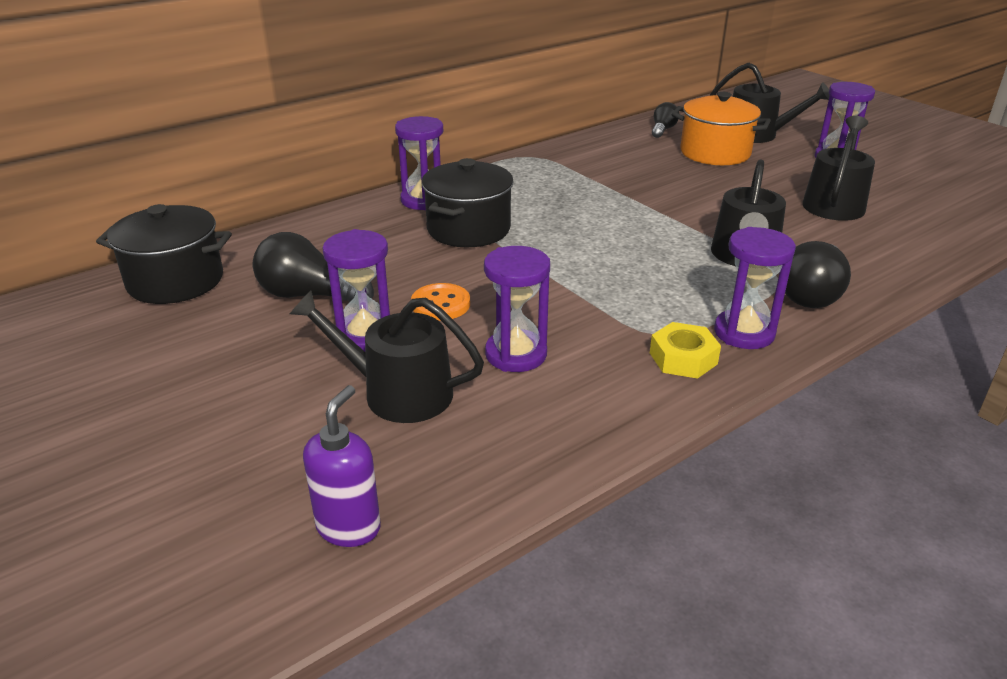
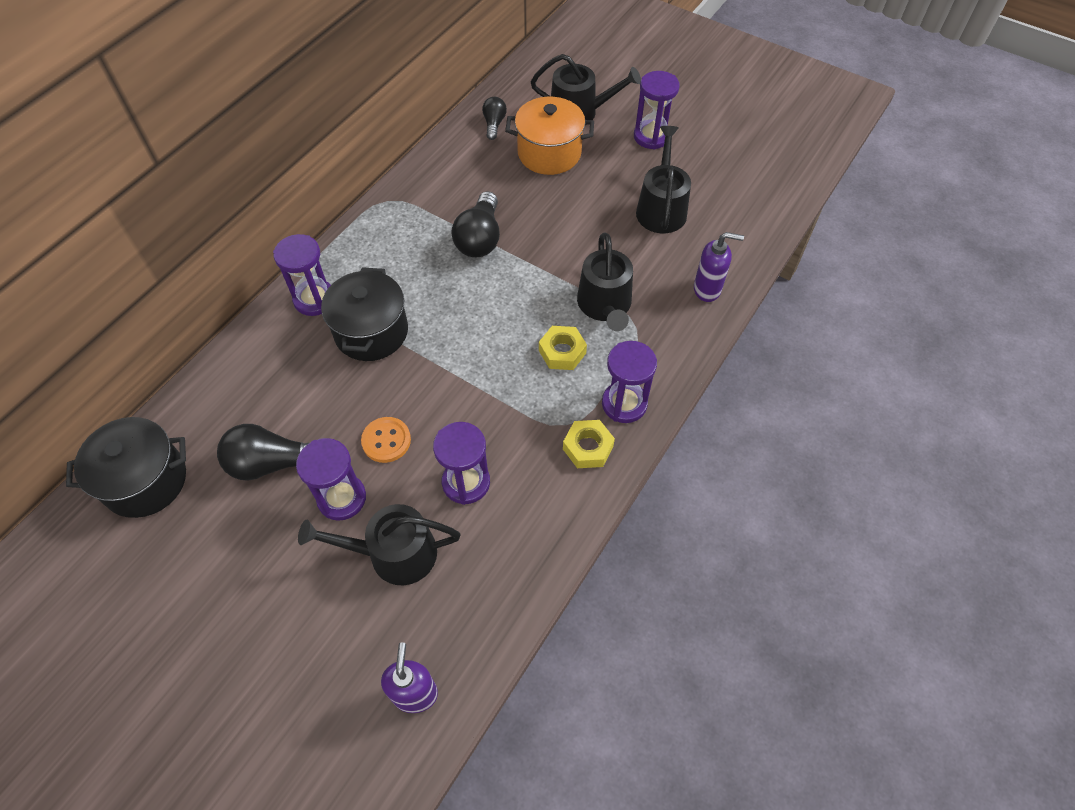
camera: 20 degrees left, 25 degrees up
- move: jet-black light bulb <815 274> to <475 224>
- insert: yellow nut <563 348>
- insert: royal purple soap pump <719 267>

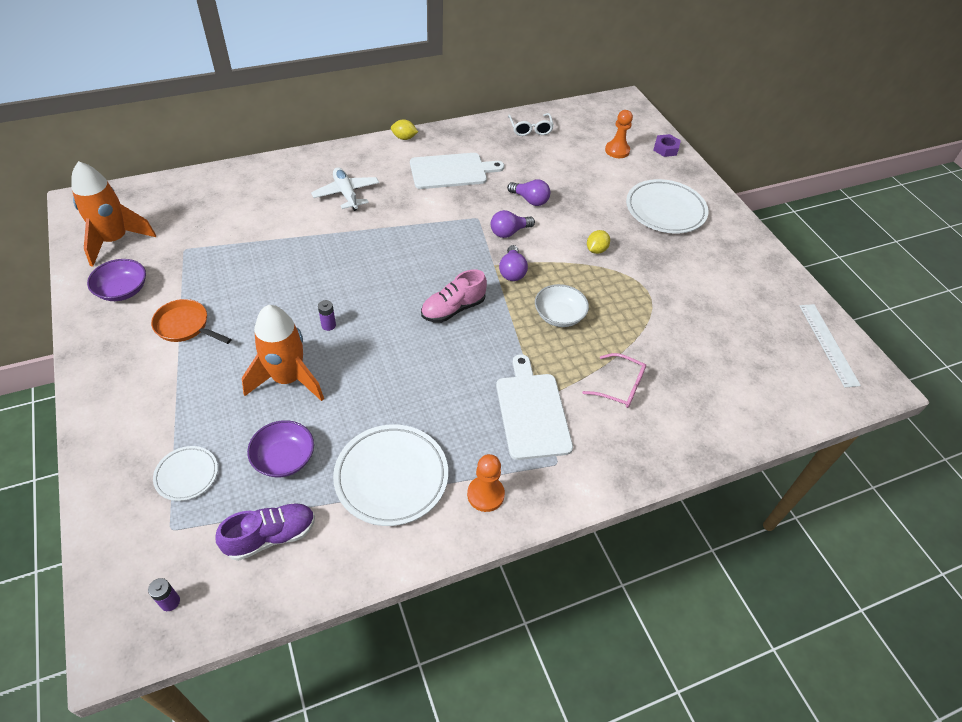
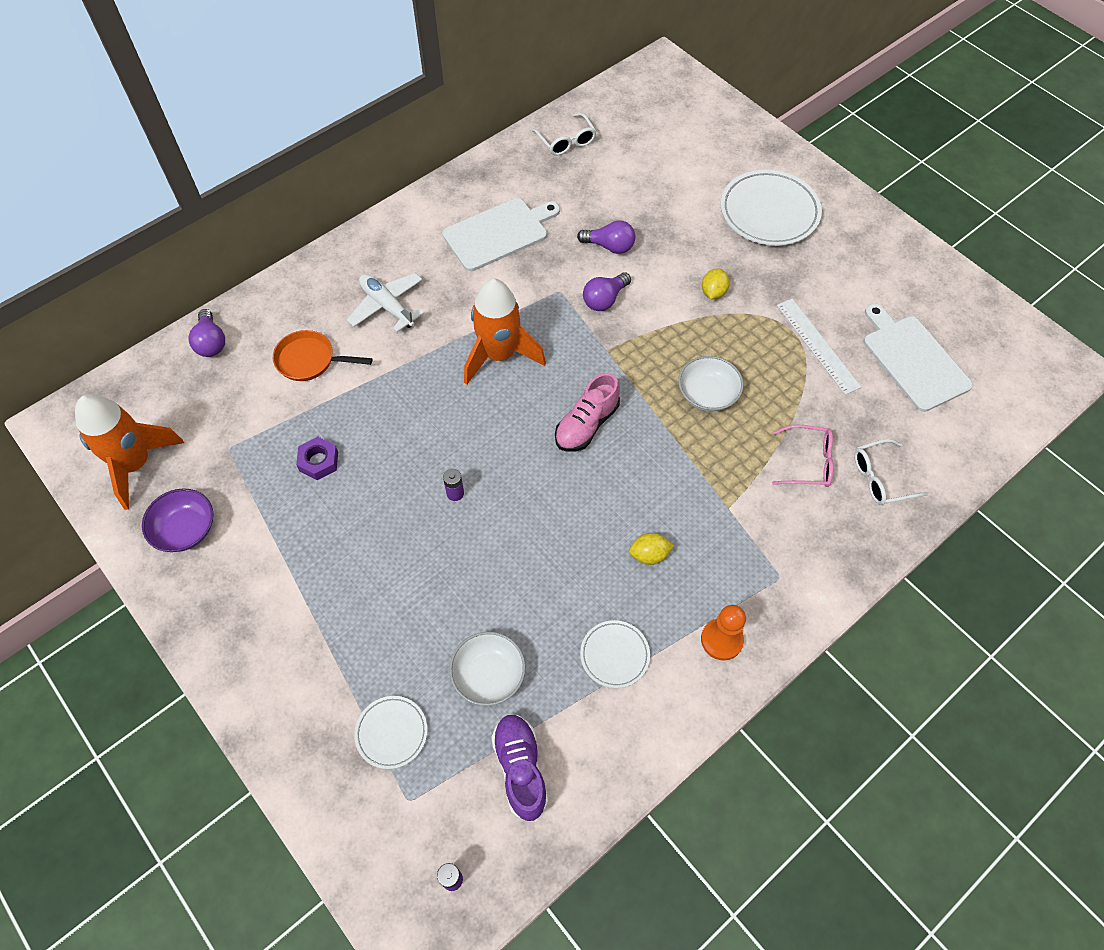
camera: 15 degrees left, 10 degrees up
- move: orange-coloured frying pan <191 321> to <322 355>
- rotate: royal purple lace-up shoe <265 532> = <519 767> 60 degrees counterclockwise
- move: orange-coloured toy rocket <283 353> to <505 332>
- recolor: royal purple serving bowl <280 448> to snow-white serving bowl <487 669>
- resize: snow-white dinner plate <390 475> = <615 654> x0.54
- move: yellow citrus fruit <404 129> to <651 549>
- move: snow-white chopping board <534 407> to <918 358>
- move: royal purple light bulb <513 263> to <207 333>
- delete: orange-coloured pawn <619 134>
- move: royal purple nut <667 145> to <317 458>
- move: snow-white ruler <830 345> to <819 347>
- insert: snow-white spectacles <891 472>

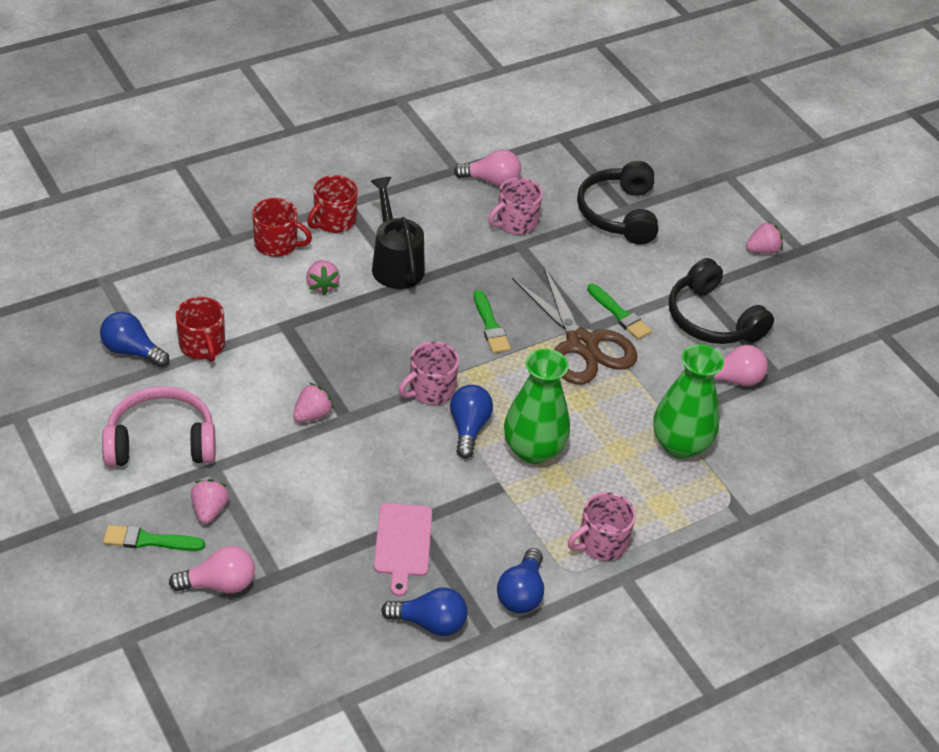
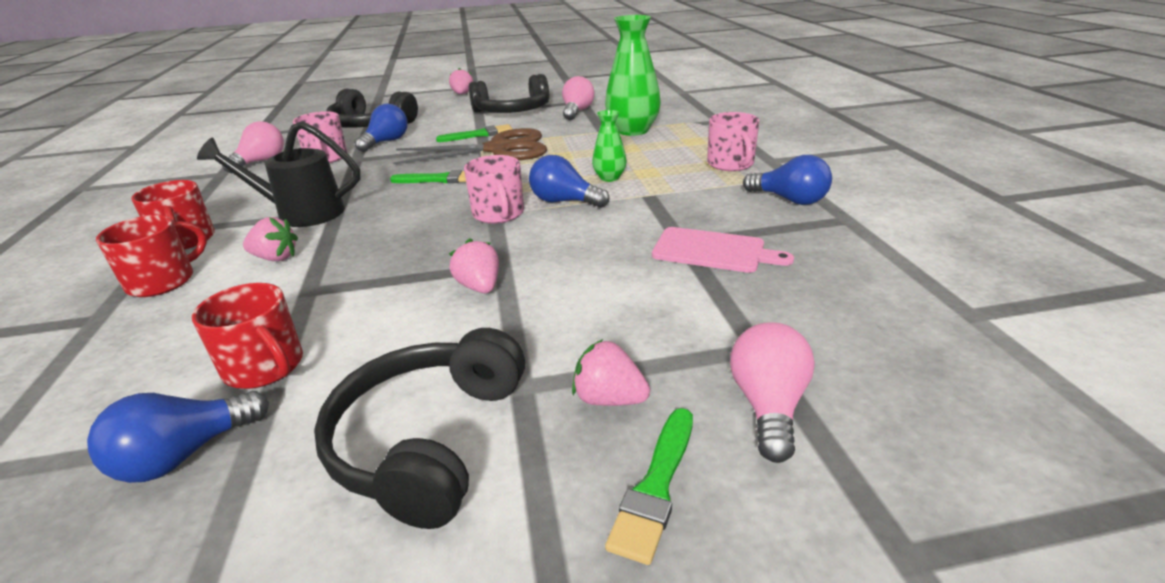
camera: 65 degrees left, 15 degrees down
- recolor: pink over-ear headphones <159 426> to jet-black over-ear headphones <419 428>
- rotate: scarlet coffee mug <200 329> = <247 336> 45 degrees clockwise
- move: blue light bulb <424 611> to <381 128>
- resize: green flower vase <537 406> = <609 146> x0.52

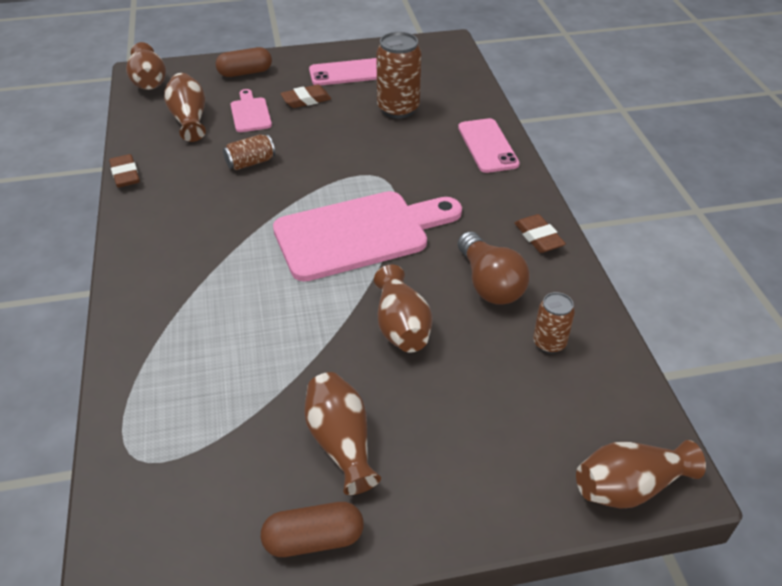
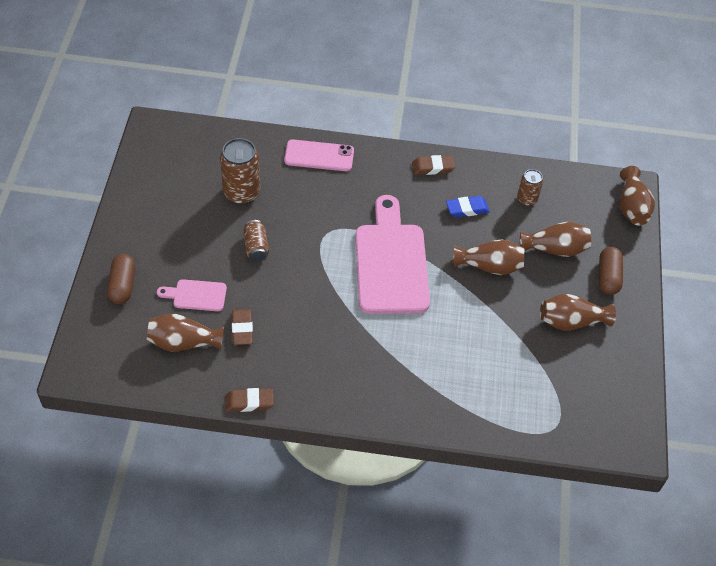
camera: 75 degrees left, 10 degrees up
- move: russet flower vase <146 66> to <555 239>
- move: russet tin <249 152> to <256 241>
- move: russet pill <312 529> to <611 271>
- move: russet gum eraser <305 96> to <242 327>
- delete: pink smartphone <343 72>
- replace: russet light bulb <494 268> to blue gum eraser <468 206>

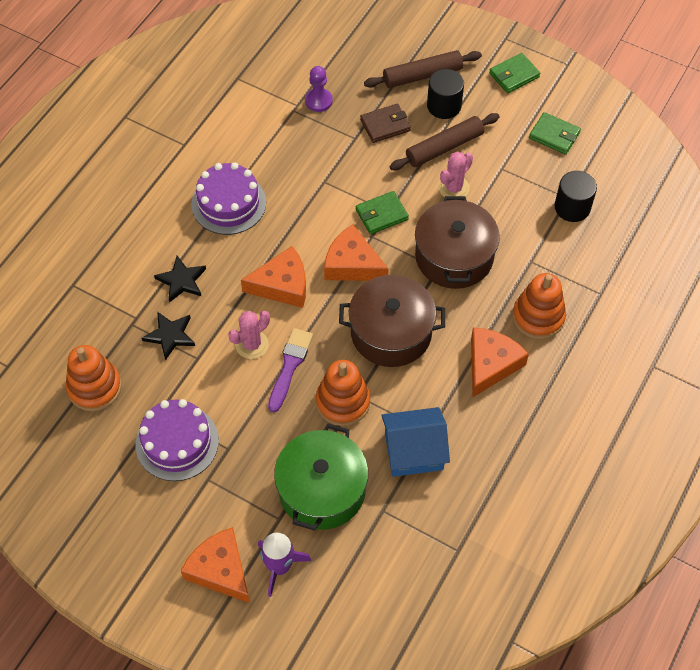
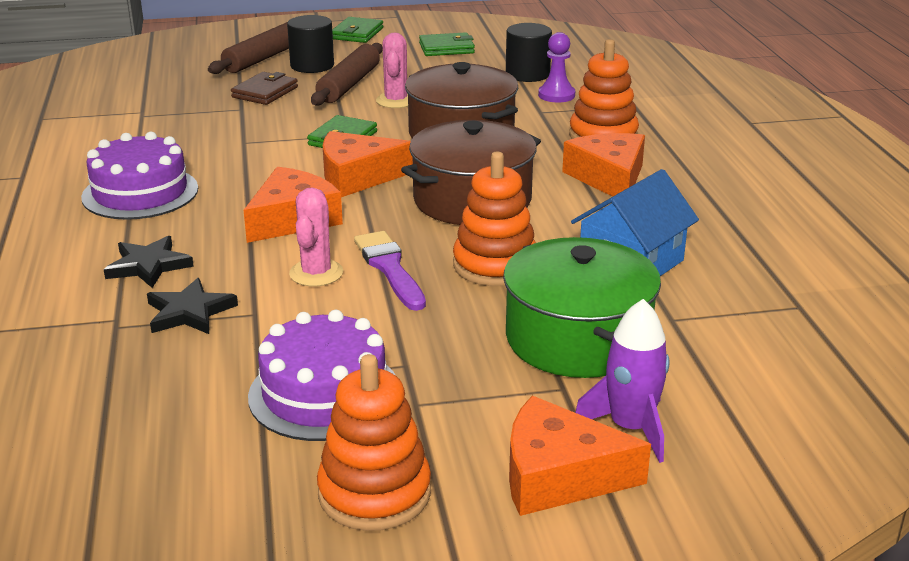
camera: 40 degrees left, 30 degrees down
- move: orange-coloured ring stacker <94 378> to <374 442>
- move: royal purple pawn <319 89> to <556 67>

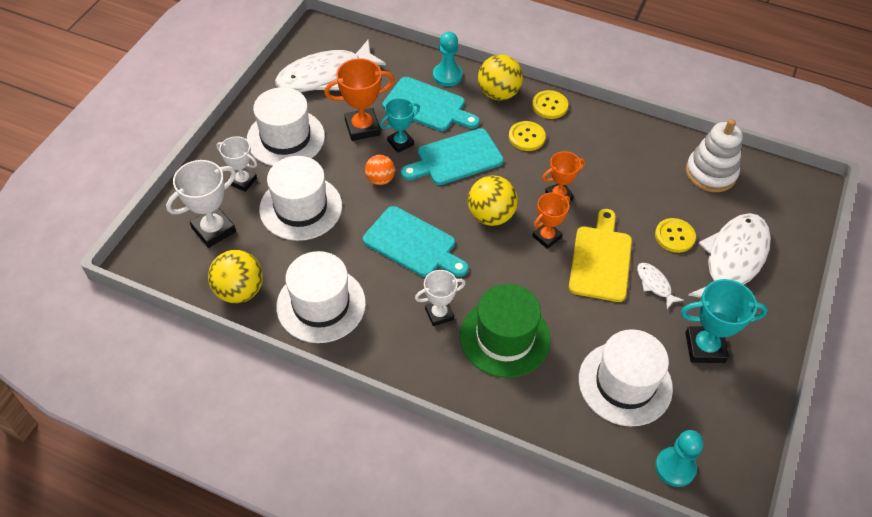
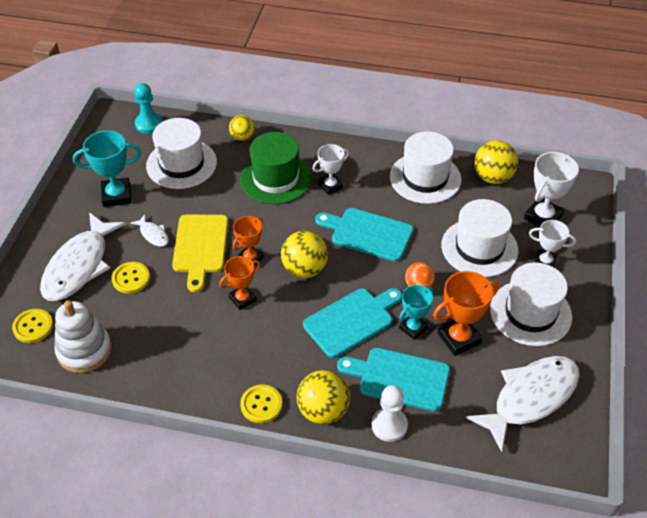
camera: 170 degrees right, 5 degrees down
- recolor: teal pawn <447 59> to snow-white pawn <389 413>
- move: yellow button <527 136> to <32 326>
- insert: yellow sphere <242 128>

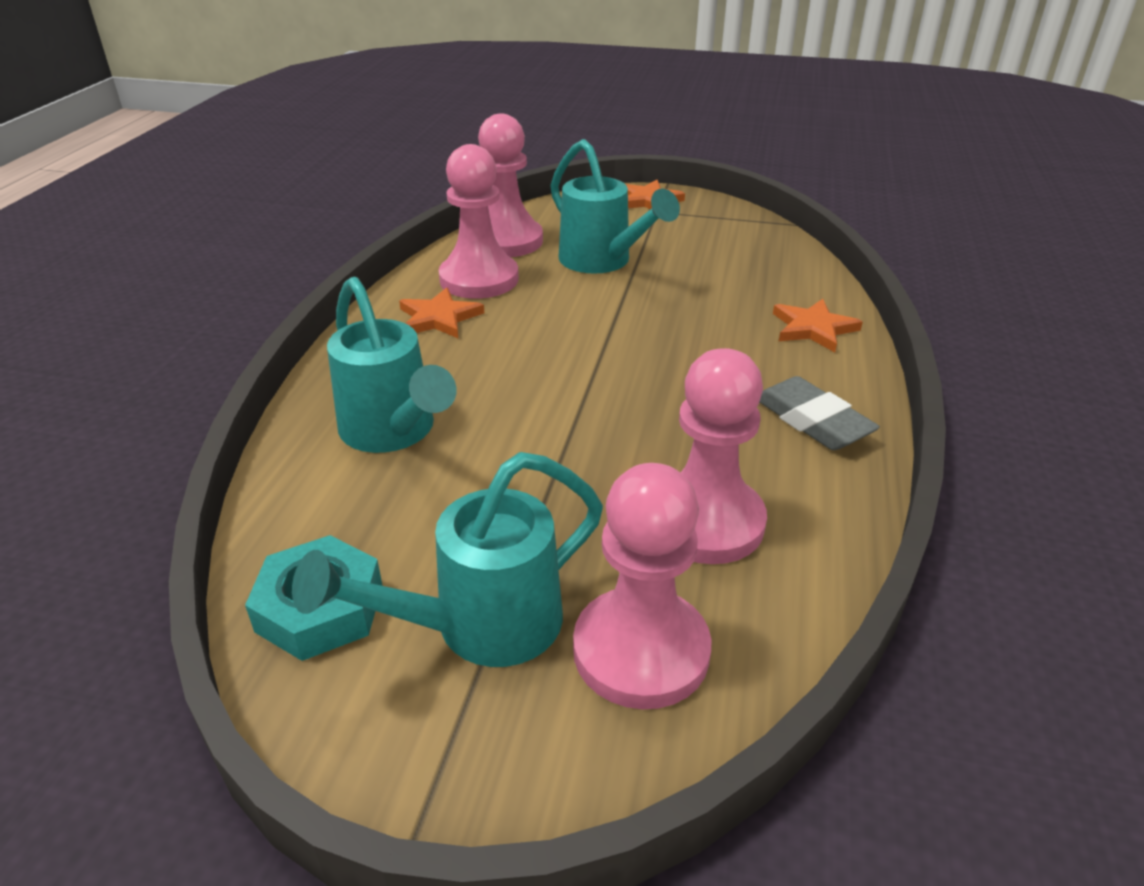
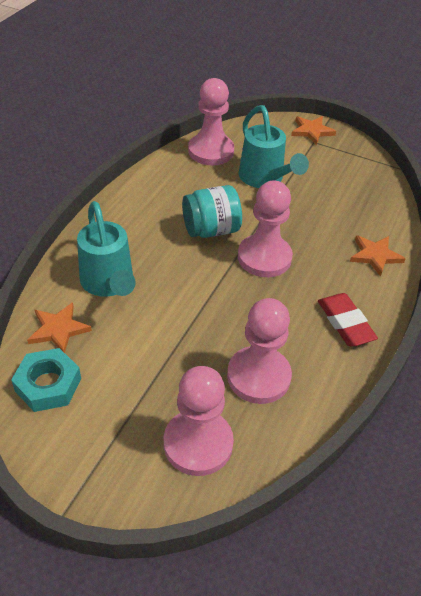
camera: 10 degrees right, 10 degrees up
- delete: teal watering pot <447 559>
- move: orange-coloured star shape <441 313> to <59 327>
- move: pink pawn <479 221> to <265 229>
- recolor: grey gum eraser <820 413> to scarlet gum eraser <348 319>
- insert: teal preserve jar <212 211>

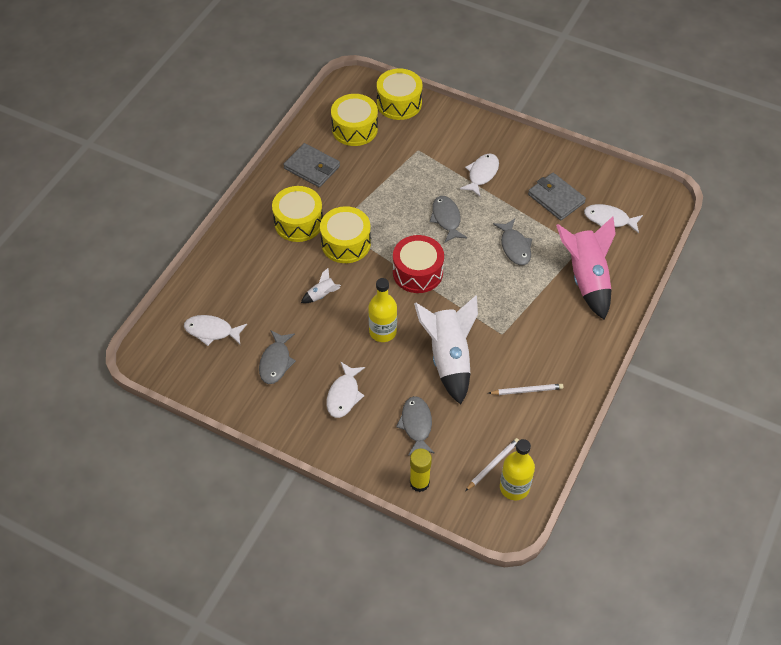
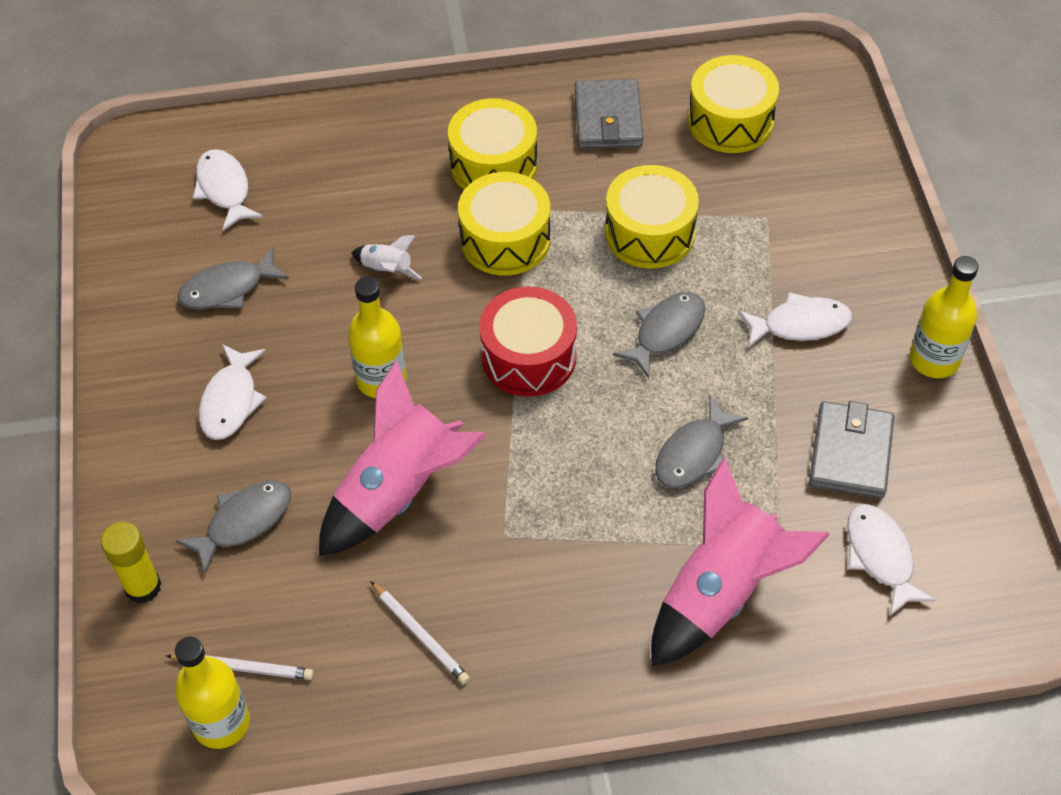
camera: 55 degrees right, 0 degrees up
- rotate: snow-white fish figure <346 390> = <233 392> 60 degrees counterclockwise
- move: yellow toy drum <399 94> to <652 217>
- recolor: snow-white toy rocket <446 350> to pink toy rocket <403 458>
- insert: yellow flask <944 317>

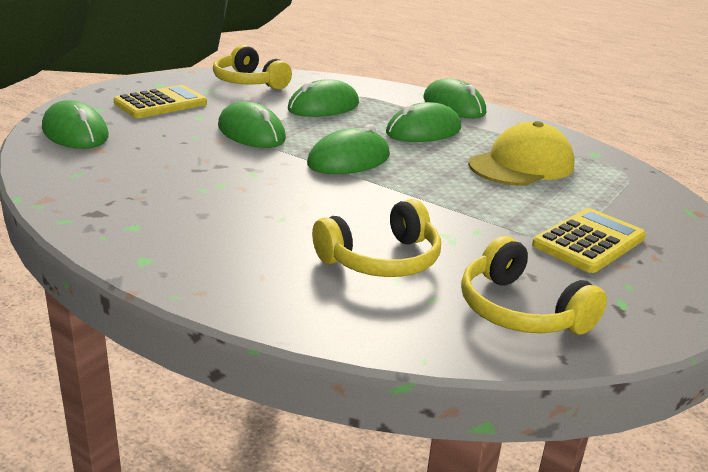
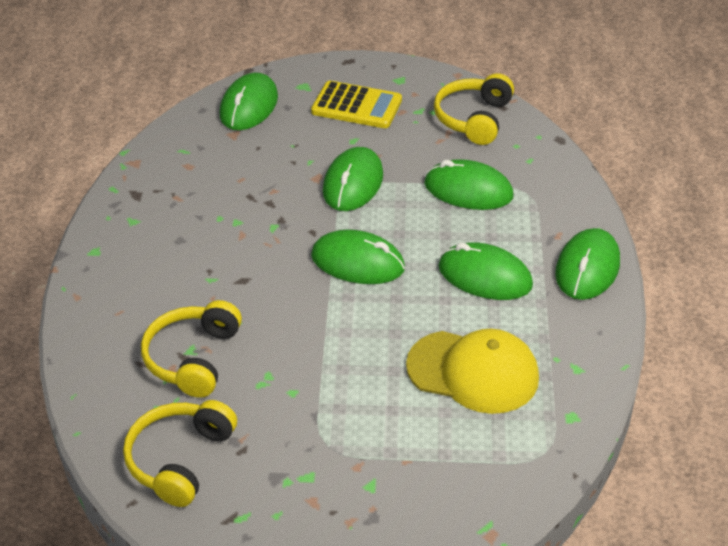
camera: 60 degrees right, 15 degrees up
- rotate: yellow over-ear headphones <376 238> = <191 349> 75 degrees clockwise
- delete: yellow pocket calculator <589 240>

